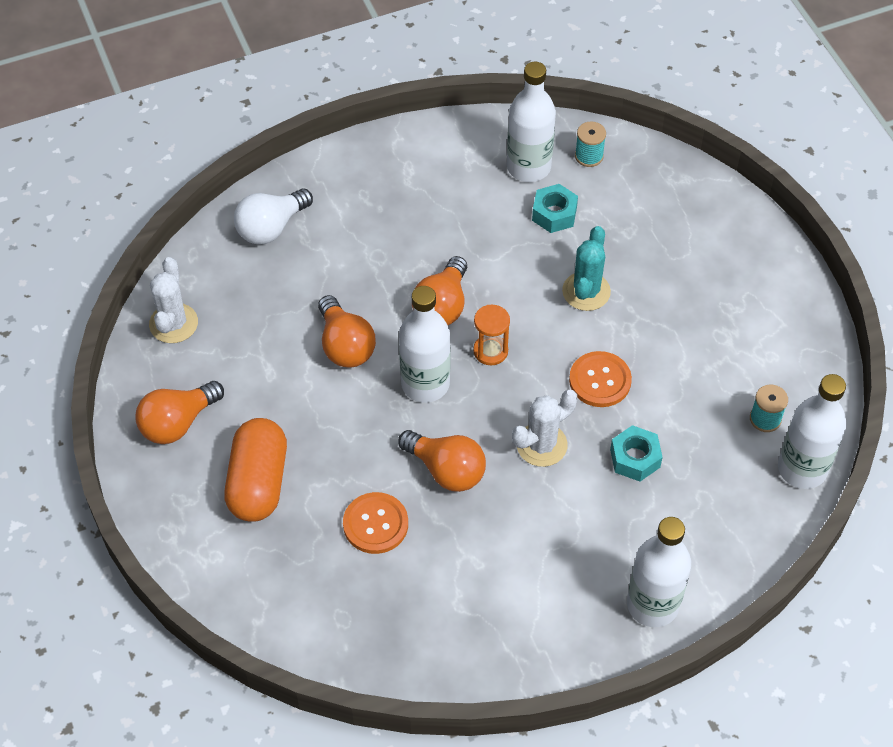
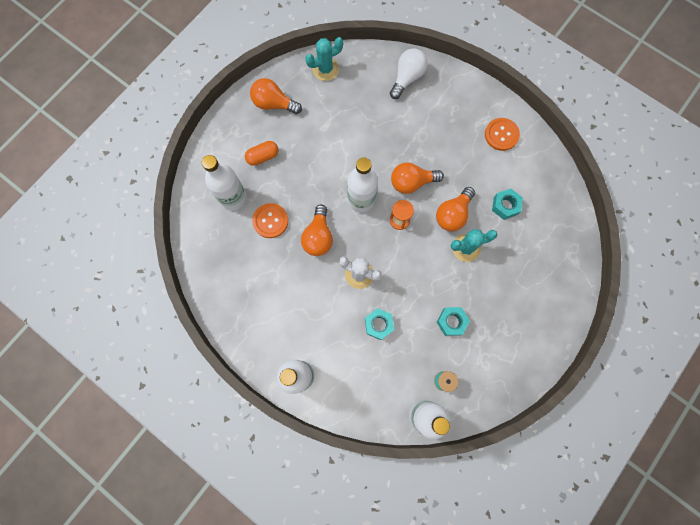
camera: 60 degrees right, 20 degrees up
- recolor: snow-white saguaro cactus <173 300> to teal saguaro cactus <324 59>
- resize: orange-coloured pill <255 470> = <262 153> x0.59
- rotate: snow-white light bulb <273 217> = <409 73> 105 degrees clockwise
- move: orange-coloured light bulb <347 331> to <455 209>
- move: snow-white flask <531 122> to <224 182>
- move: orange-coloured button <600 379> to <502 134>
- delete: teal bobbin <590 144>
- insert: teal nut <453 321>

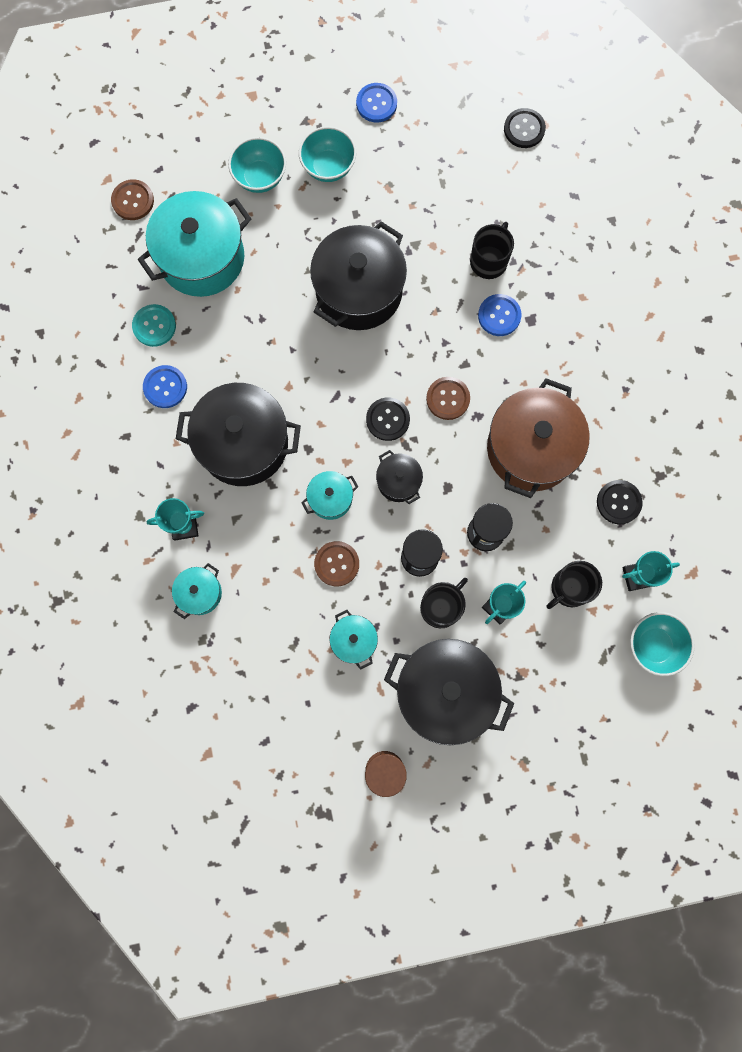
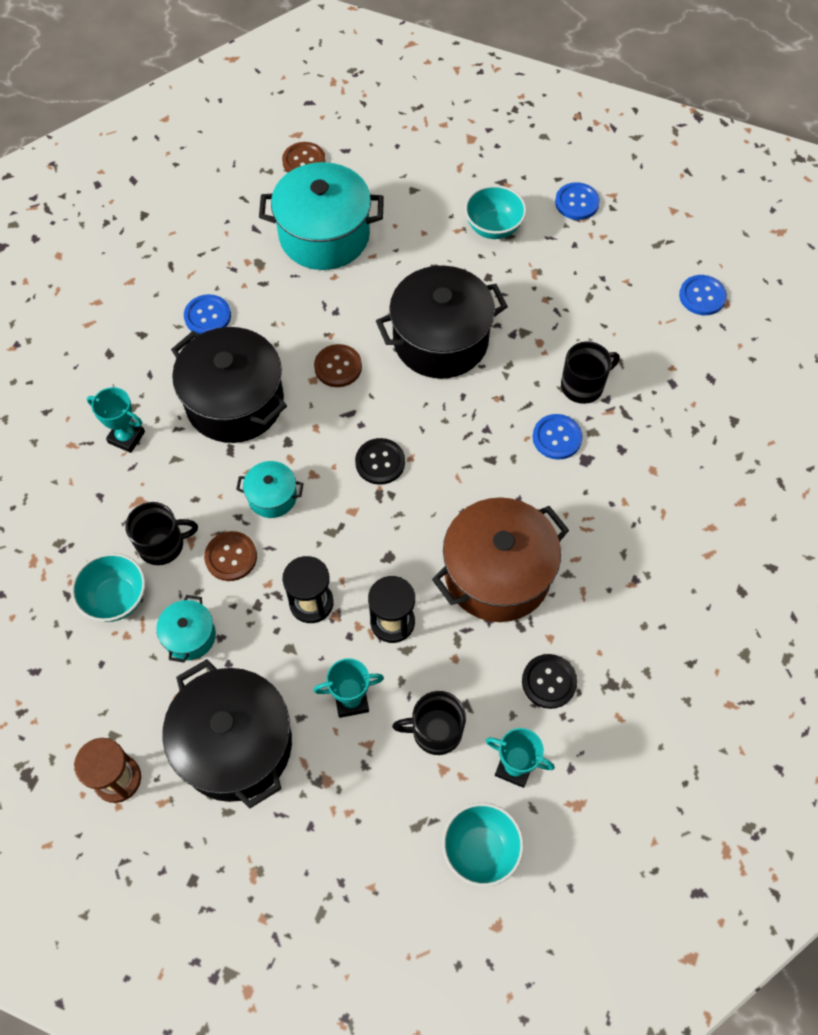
camera: 35 degrees right, 15 degrees down
- delete: teal button <154 325>
- delete: teal stockpot <197 591>
- move: teal serving bowl <257 165> to <108 587>
- delete: jet-black stockpot <399 477>
- move: jet-black coffee mug <444 603> to <161 533>
- move: russet button <448 398> to <338 365>
- recolor: jet-black button <525 128> to blue button <703 295>

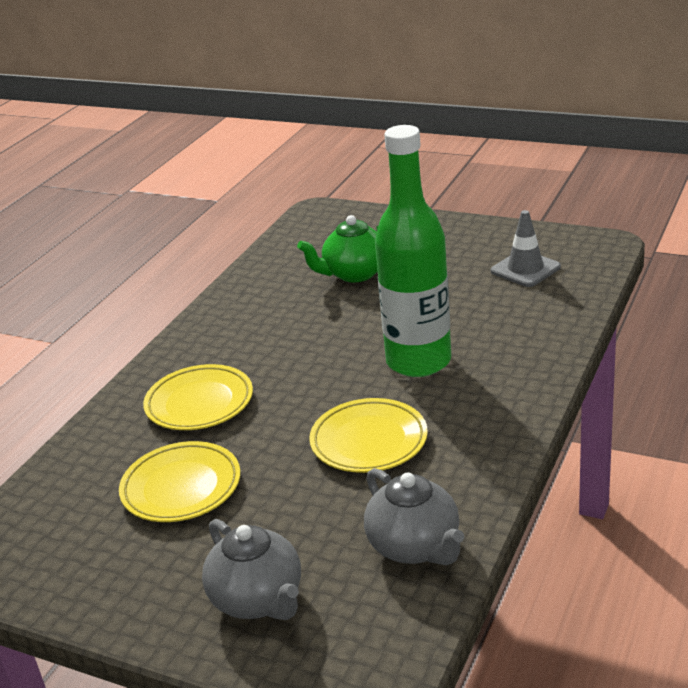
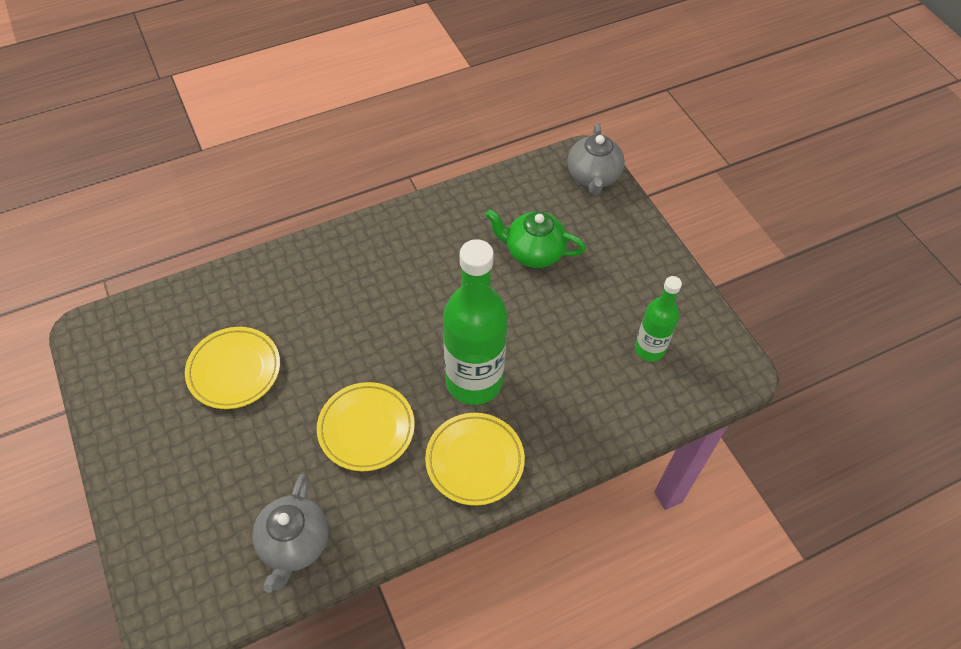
camera: 35 degrees right, 25 degrees up
- move: yellow dinner plate <198 397> to <475 459>
- move: grey china teapot <251 569> to <596 159>
- replace: grey road cone <526 248> to green flask <658 319>

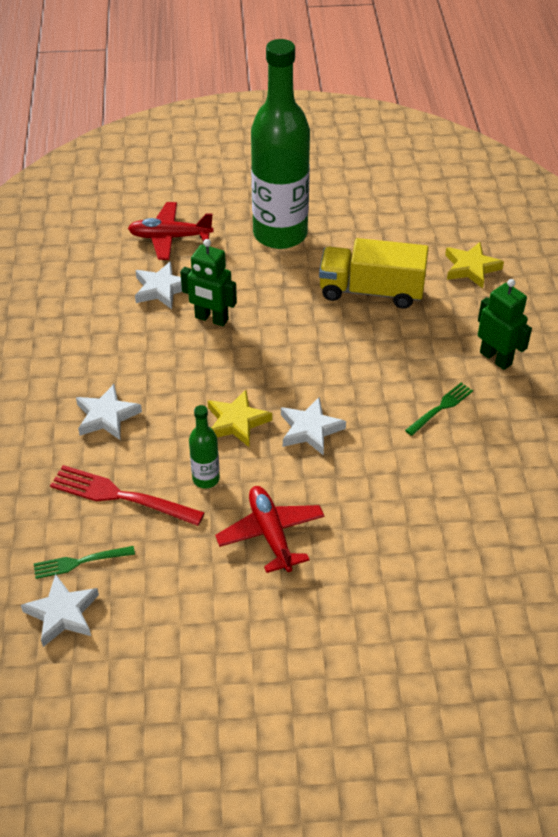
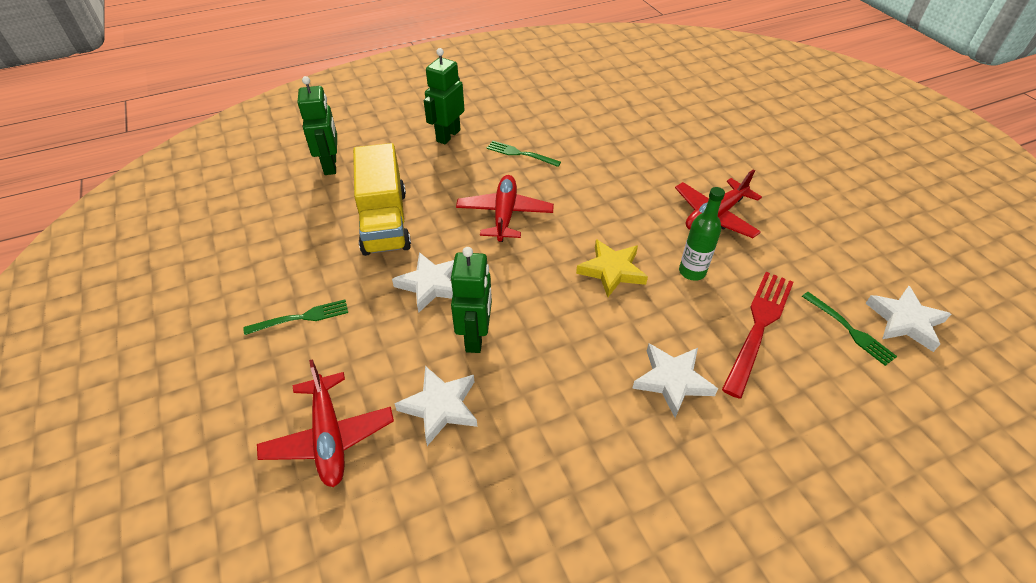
camera: 110 degrees left, 0 degrees up
- rotate: scarlet fork <127 495> = <758 335> 150 degrees counterclockwise
- replace: green flask <280 144> to green fork <295 317>
- move: snow-white star shape <313 426> to <423 282>
- replace: yellow star shape <474 265> to green robot <317 125>
- insert: scarlet plane <505 208>

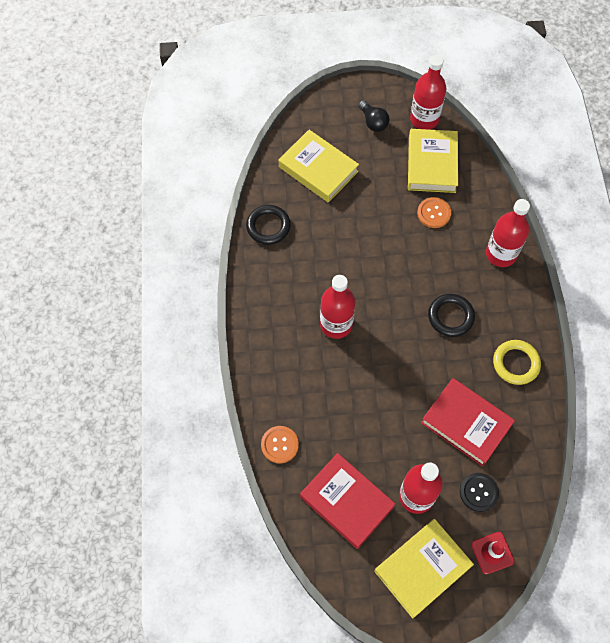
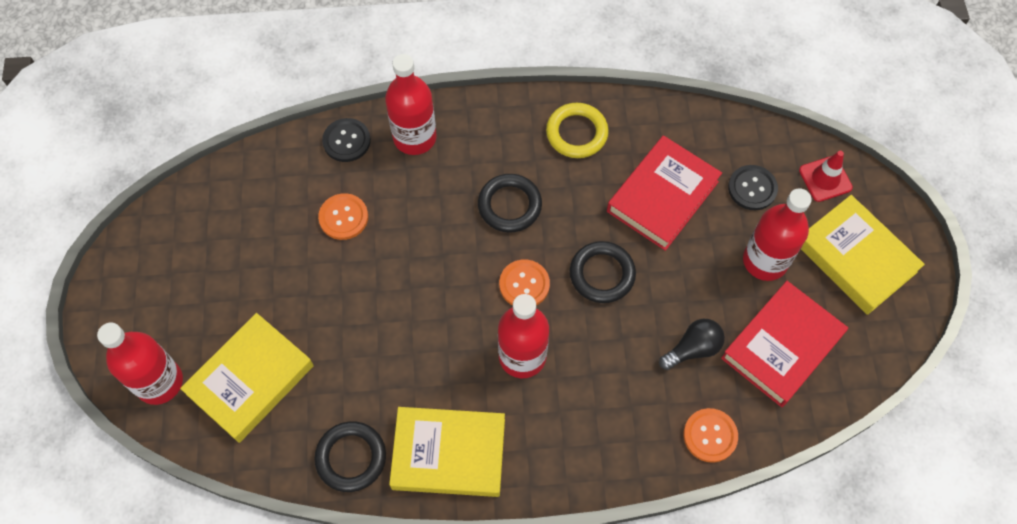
camera: 90 degrees left, 0 degrees up
- move: jet-black light bulb <373 116> to <692 344>
- move: yellow book <433 161> to <447 452>
- move: scarlet flask <428 92> to <140 364>
- insert: jet-black button <346 140>
- insert: orange-coloured button <524 282>
- insert: jet-black ring <603 272>

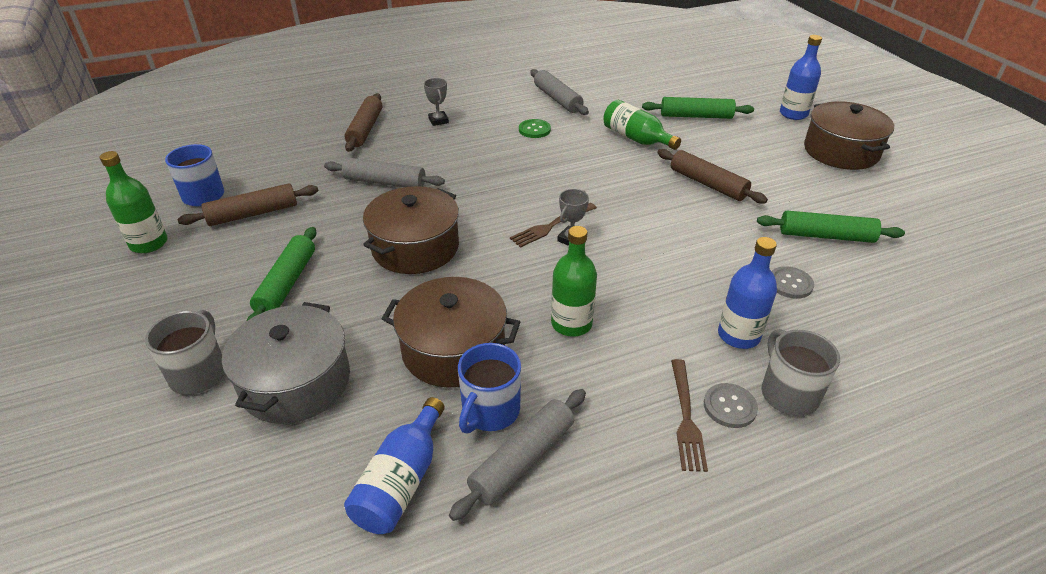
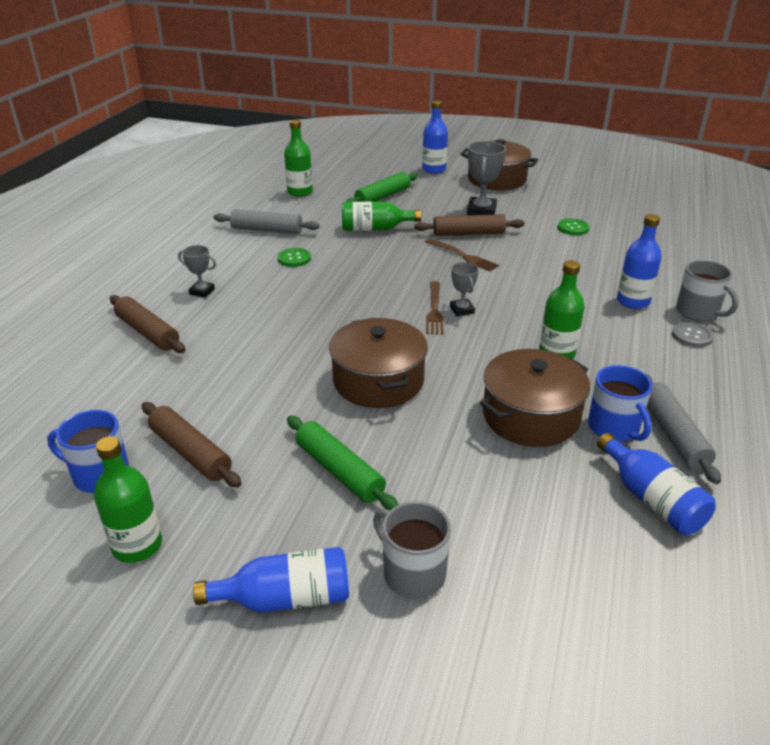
camera: 50 degrees left, 5 degrees down
- rotate: russet rolling pin <248 204> = <192 444> 60 degrees counterclockwise
- delete: grey stockpot <286 363>
- delete: grey rolling pin <384 172>
- move: russet fork <689 415> to <462 255>
- replace: green rolling pin <831 227> to green button <573 226>
- rotate: grey coffee mug <801 372> = <707 291> 150 degrees counterclockwise
- delete: grey button <793 282>
- insert: blue flask <271 580>
- insert: green flask <298 158>
- insert: grey prize cup <486 178>

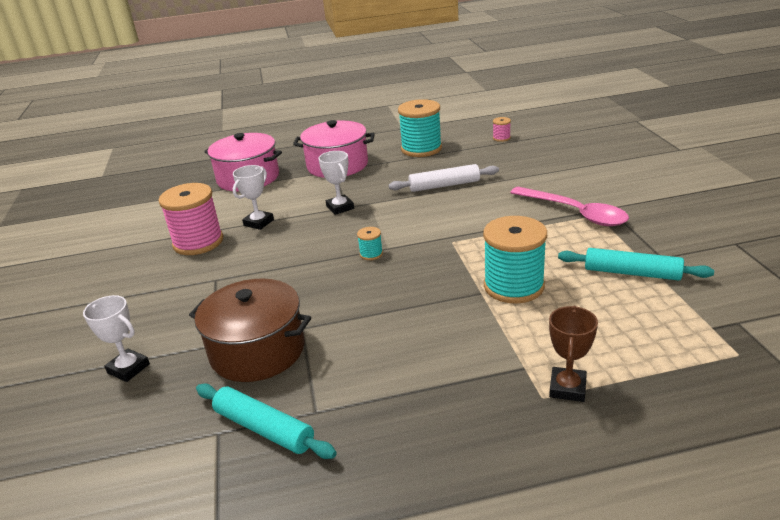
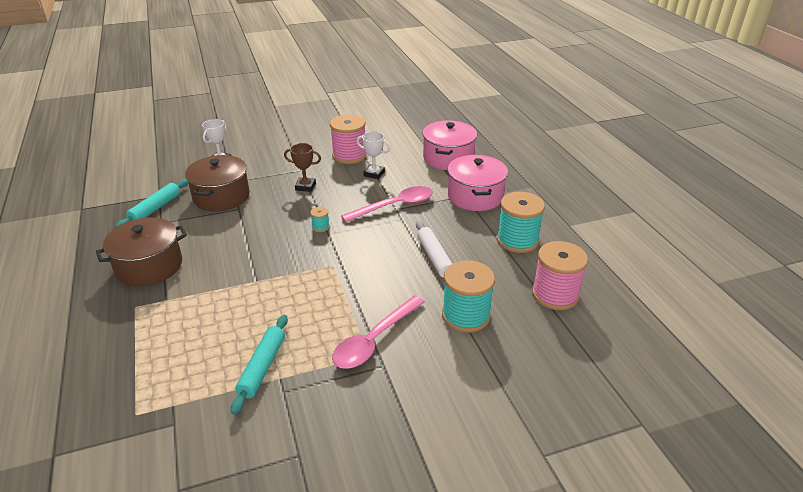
camera: 80 degrees right, 5 degrees up
- replace: snow-white prize cup <336 183> to pink teaspoon <387 204>
- move: teal bobbin <515 260> to <468 296>
- resize: pink bobbin <502 129> = <560 275> x2.30
- move: russet prize cup <573 354> to <302 167>
- insert: russet stockpot <141 252>

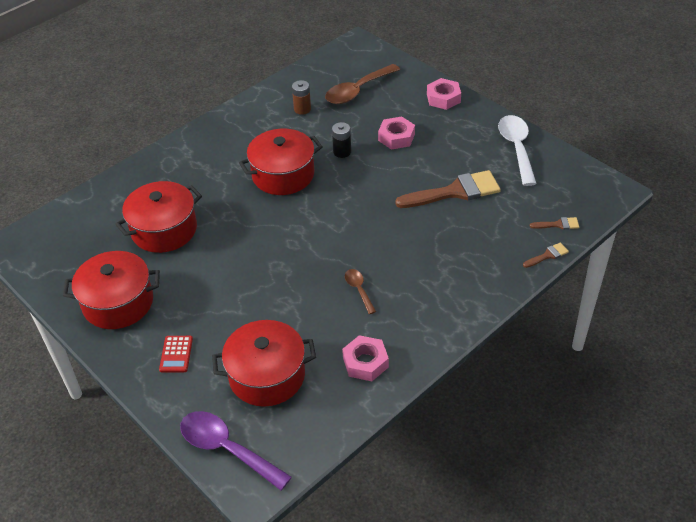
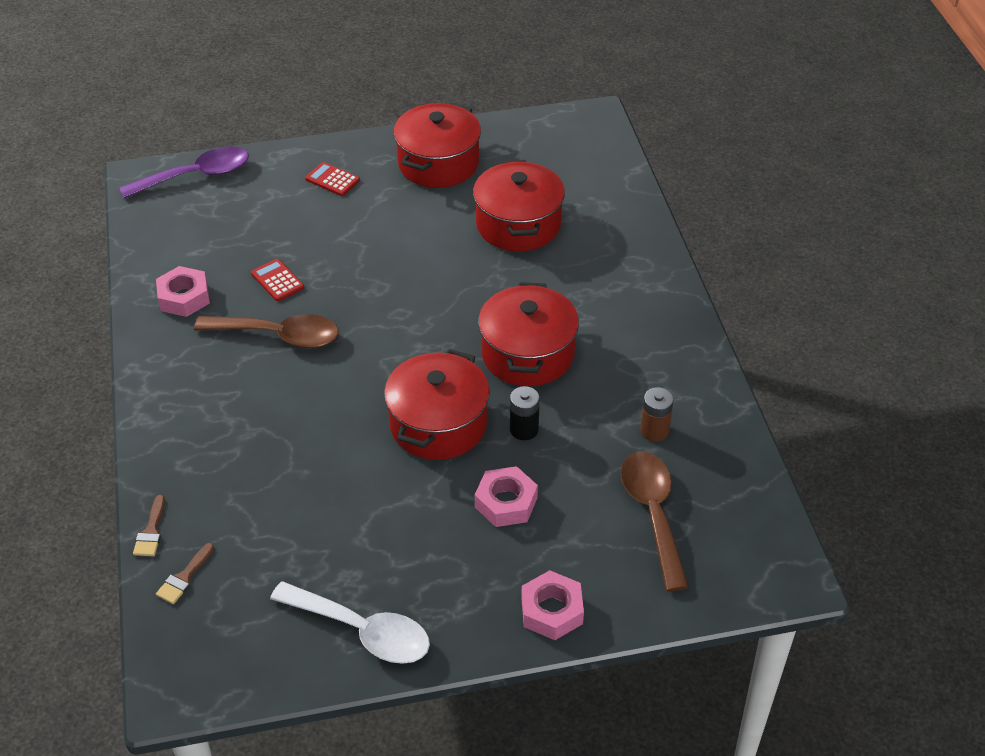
camera: 120 degrees right, 0 degrees up
- move: scarlet stockpot <264 363> to <437 404>
- resize: russet teaspoon <360 291> = <266 331> x1.91
- delete: russet paintbrush <448 189>
- insert: scarlet pocket calculator <277 280>

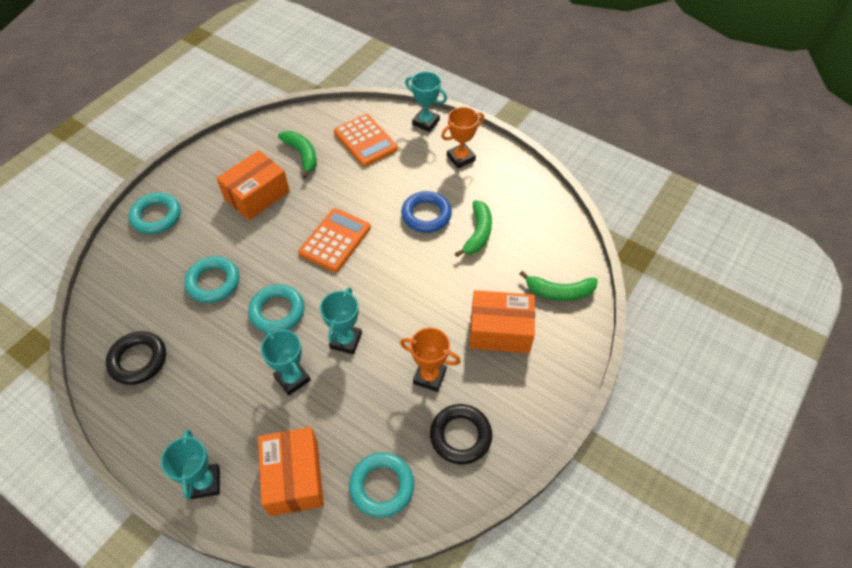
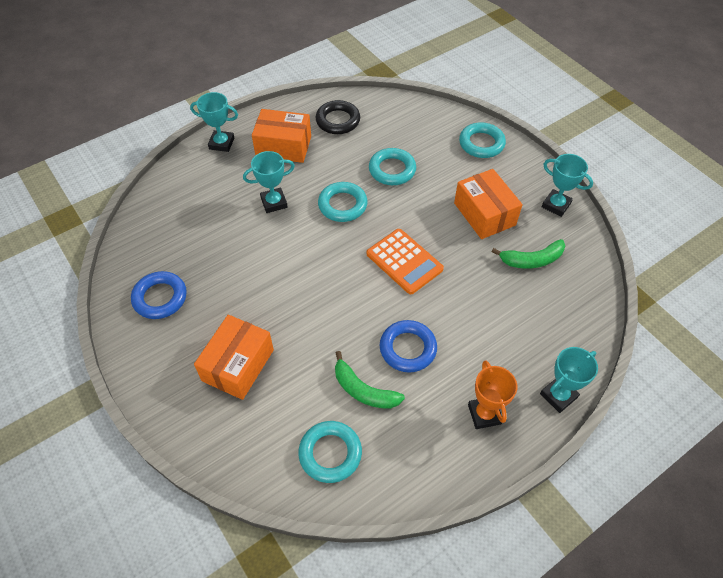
camera: 110 degrees right, 0 degrees up
- move: orange-coloured parcel <291 471> to <281 136>
- move: teal prize cup <341 320> to <567 185>
- delete: orange-coloured pocket calculator <366 140>
- move: teal ring <381 485> to <330 452>
- delete: orange-coloured prize cup <430 360>
- recolor: jet-black ring <461 434> to blue ring <159 295>
- delete: green banana fruit <559 286>

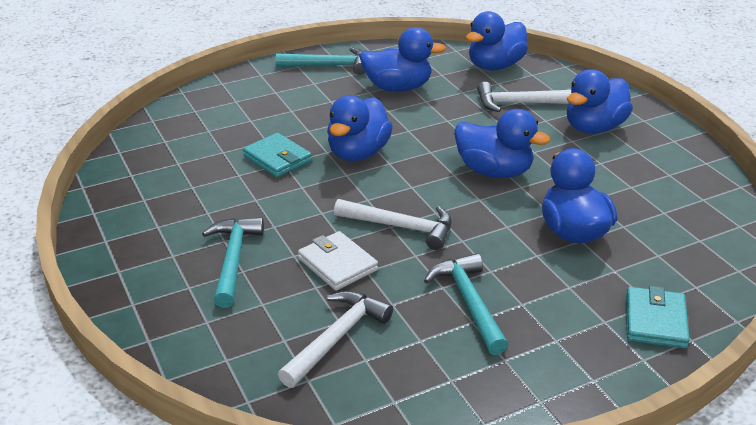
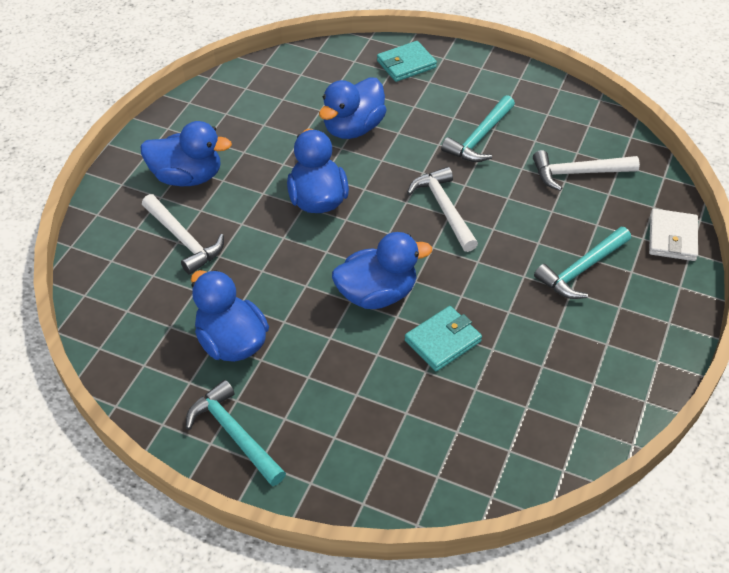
camera: 130 degrees left, 15 degrees up
- rotate: teal card wallet <277 155> = <443 338> 45 degrees clockwise
- move: snow-white card wallet <338 261> to <673 235>
- delete: blue toy duck <497 40>

